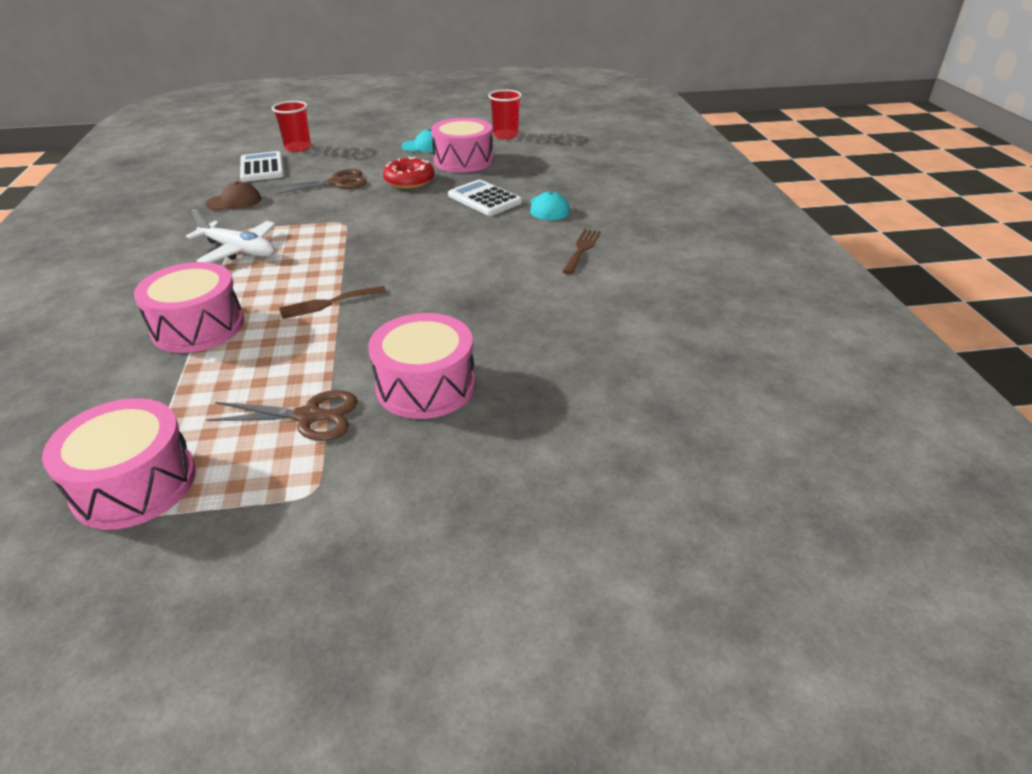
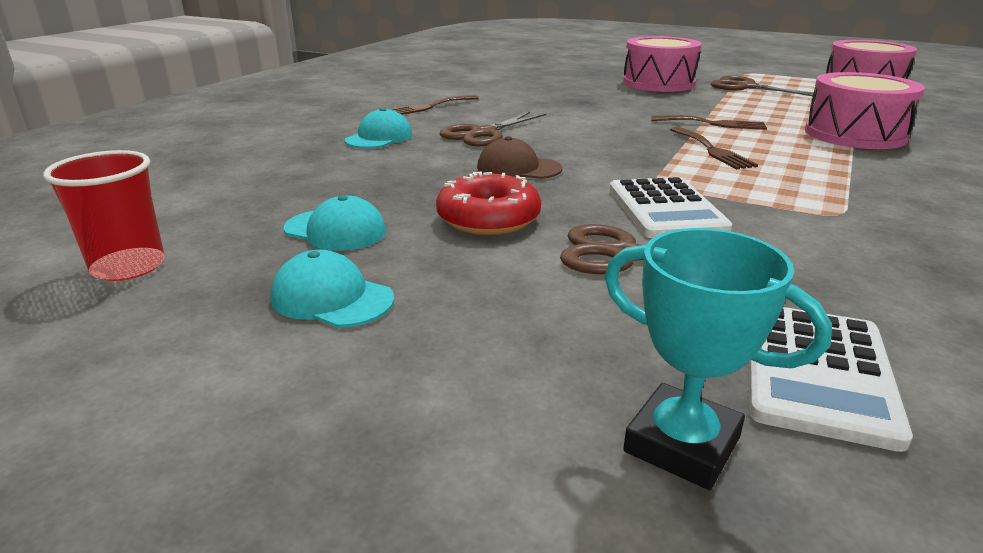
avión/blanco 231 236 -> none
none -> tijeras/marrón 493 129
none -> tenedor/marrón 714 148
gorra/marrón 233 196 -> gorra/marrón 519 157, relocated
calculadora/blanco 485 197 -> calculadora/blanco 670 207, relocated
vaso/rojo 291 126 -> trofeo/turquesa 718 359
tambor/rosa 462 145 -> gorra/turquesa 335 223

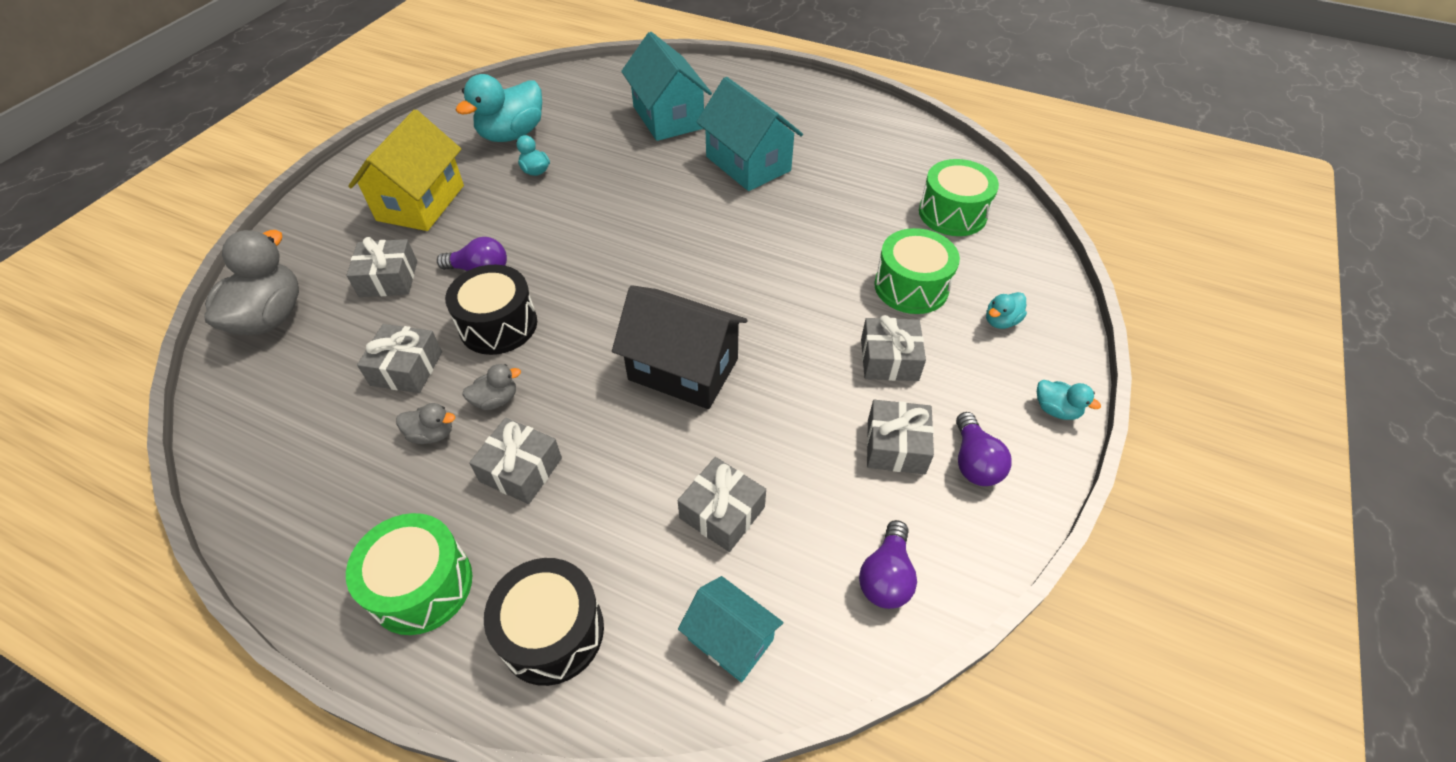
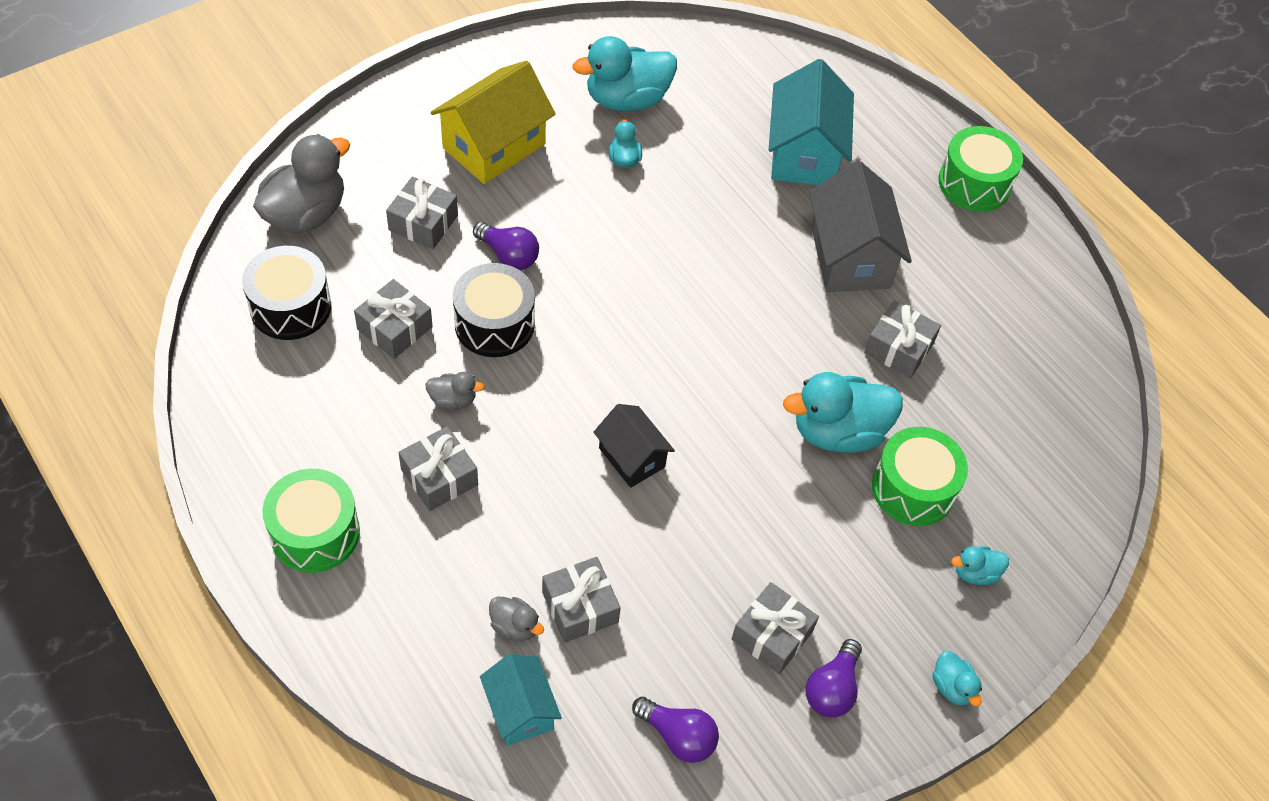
none -> pato/turquesa 843 412
pato/gris 425 423 -> pato/gris 516 619, relocated
tambor/negro 544 622 -> tambor/negro 286 293, relocated
regalo/gris 893 348 -> regalo/gris 902 339, relocated
tambor/verde 959 197 -> tambor/verde 980 169, relocated
casa/turquesa 749 134 -> casa/gris 860 226
bombilla/morado 888 564 -> bombilla/morado 675 730, 105 degrees counterclockwise
casa/negro 680 347 -> casa/negro 634 446, x0.59

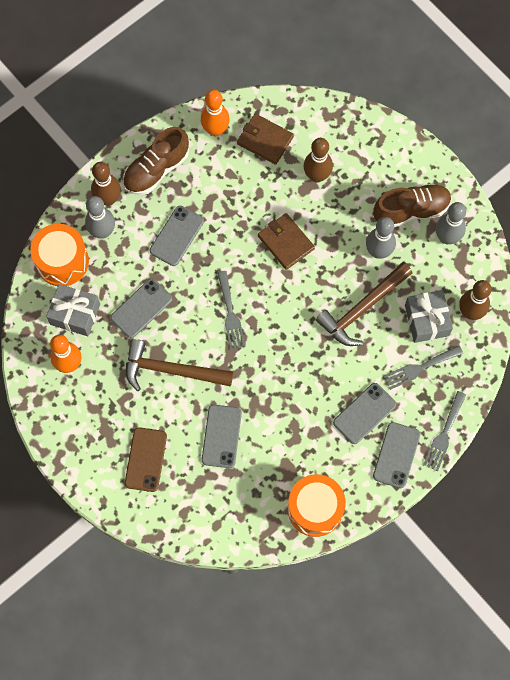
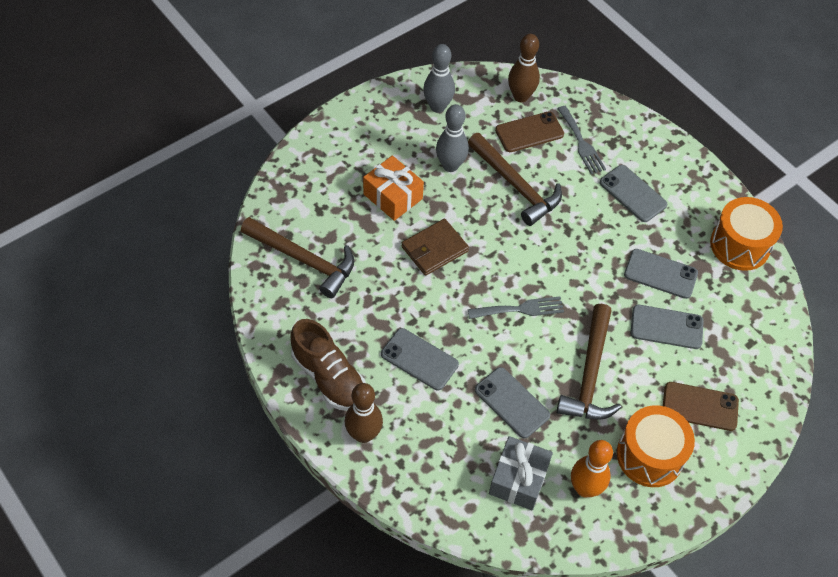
bolo/gris 100 217 -> none
bolo/naranja 215 113 -> none
bolo/marrón 318 160 -> none
zapato/marrón 413 205 -> none
tenedor/gris 444 431 -> none
none -> regalo/naranja 393 188
tambor/naranja 60 255 -> tambor/naranja 656 446, relocated
móvil/gris 396 455 -> móvil/gris 661 274, relocated
cartera/marrón 265 139 -> martillo/marrón 297 257
regalo/gris 429 316 -> móvil/marrón 529 131

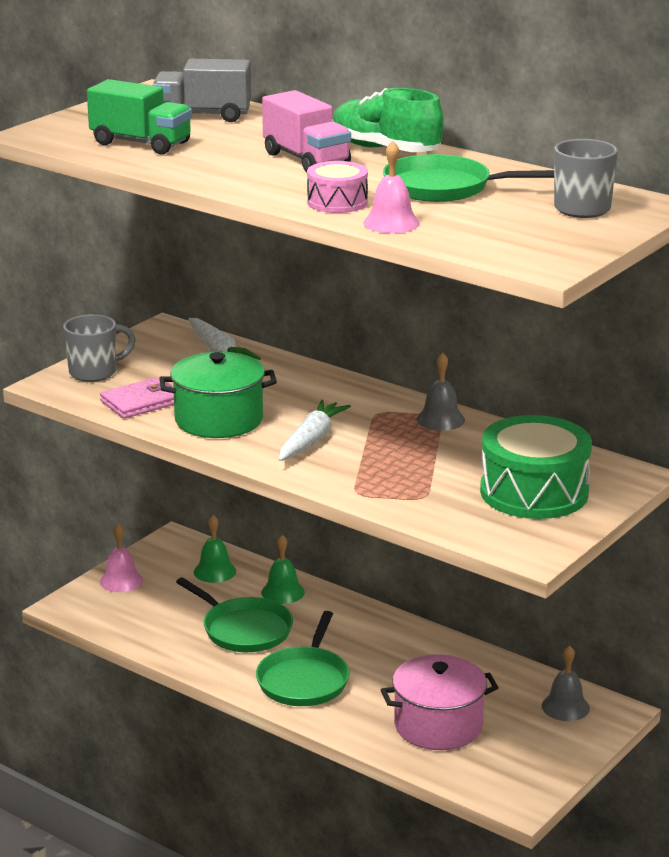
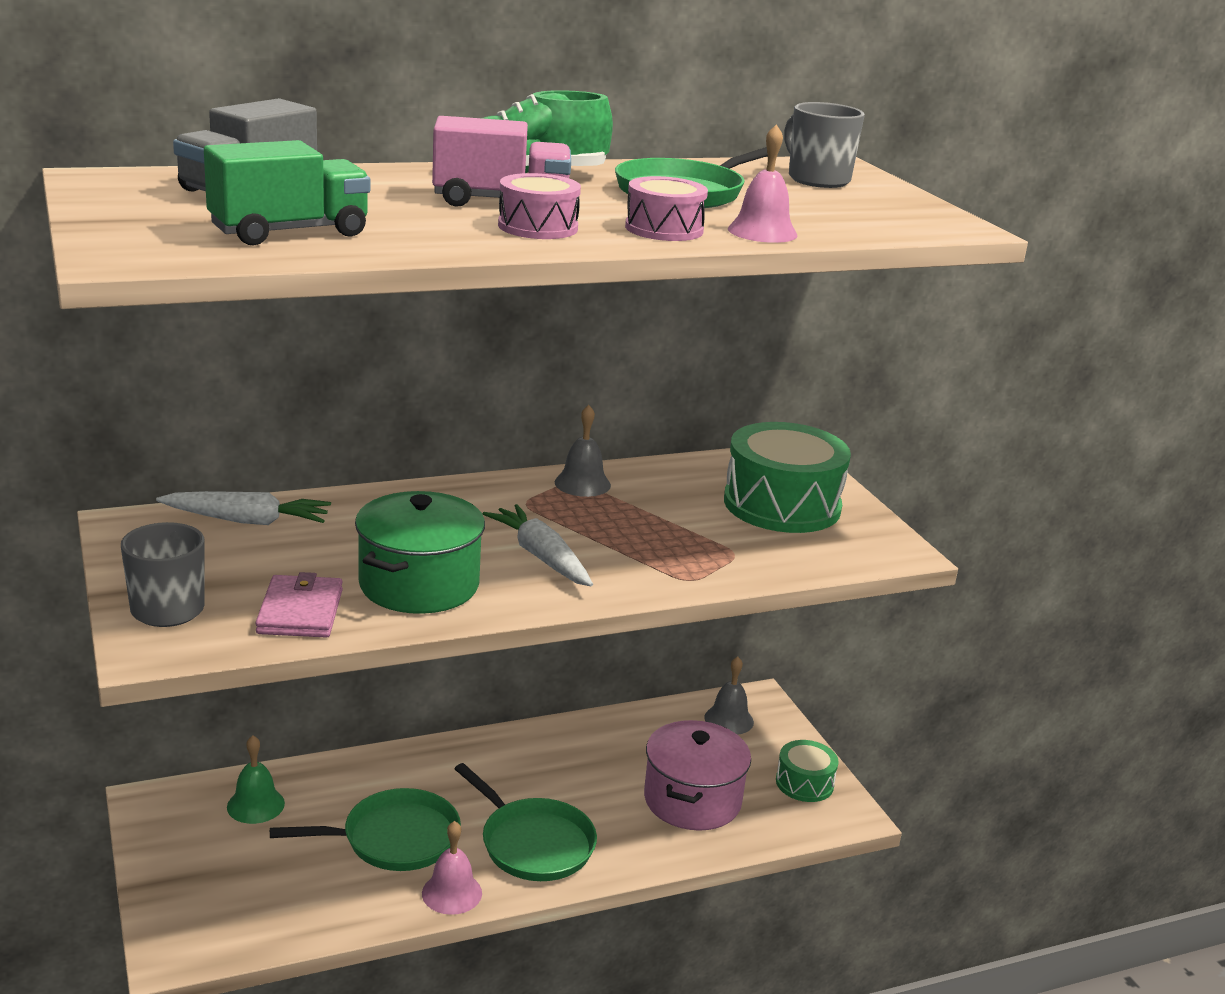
campana/verde 283 569 -> none
none -> tambor/rosa 539 206
none -> tambor/verde 807 771
campana/rosa 121 558 -> campana/rosa 452 868, relocated

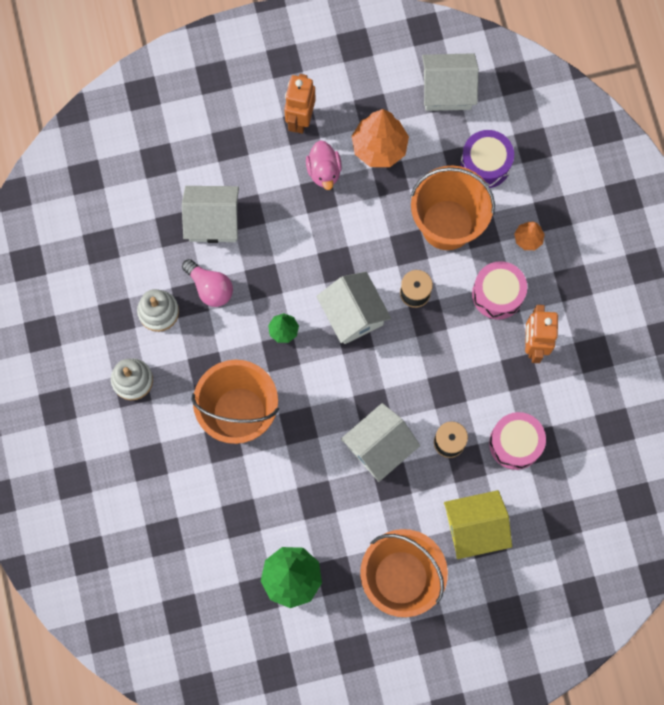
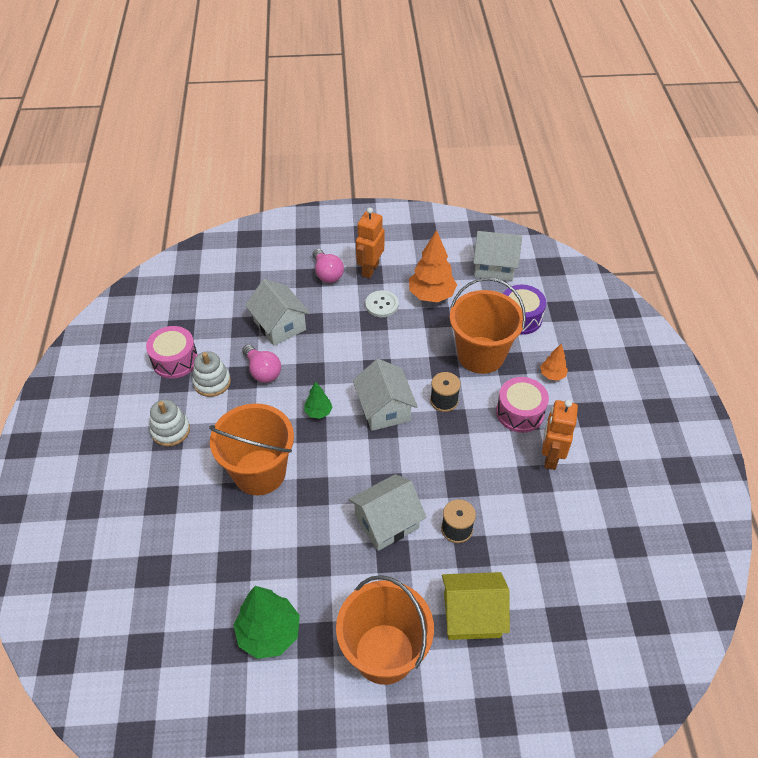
none -> bombilla/rosa 328 266
tambor/rosa 517 441 -> tambor/rosa 172 352, relocated
pato/rosa 324 165 -> botón/blanco 382 303
casa/blanco 210 214 -> casa/blanco 277 312, 45 degrees clockwise

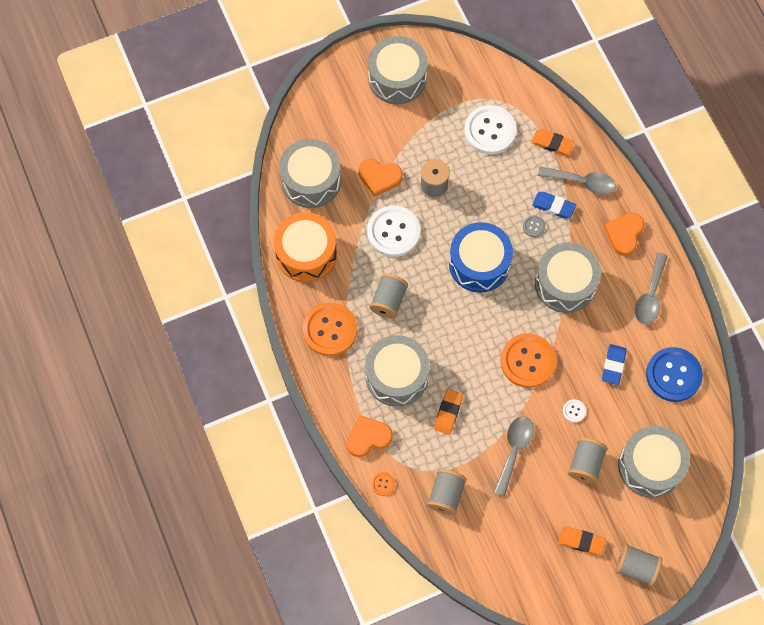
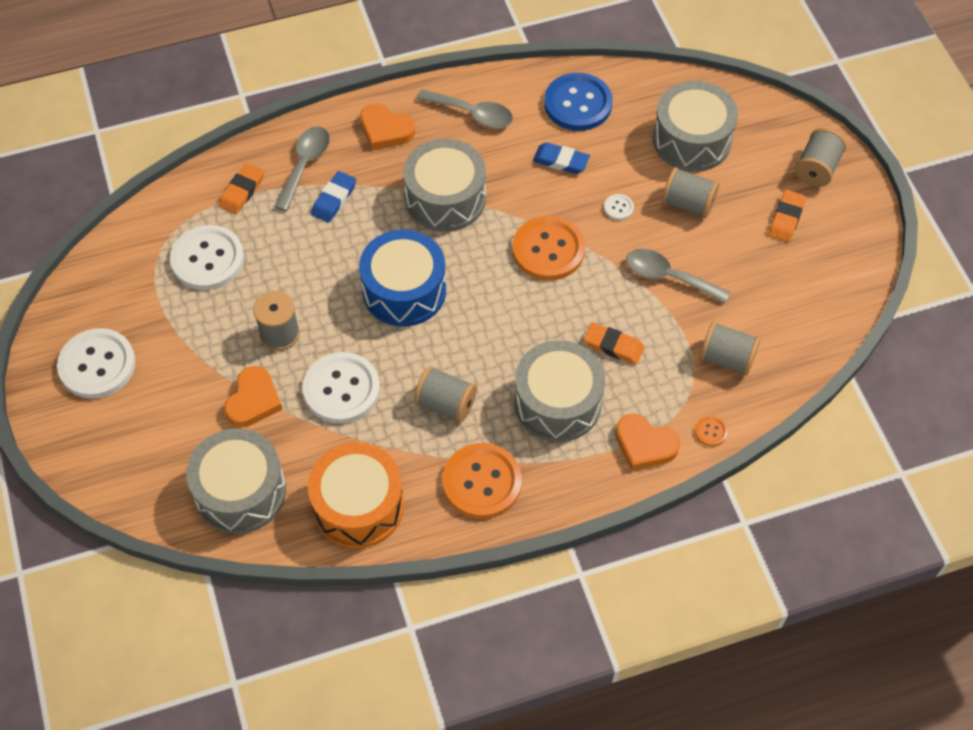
botón/gris 534 226 -> none
tambor/gris 398 70 -> botón/blanco 96 363
corazón/naranja 369 436 -> corazón/naranja 647 442, 45 degrees counterclockwise

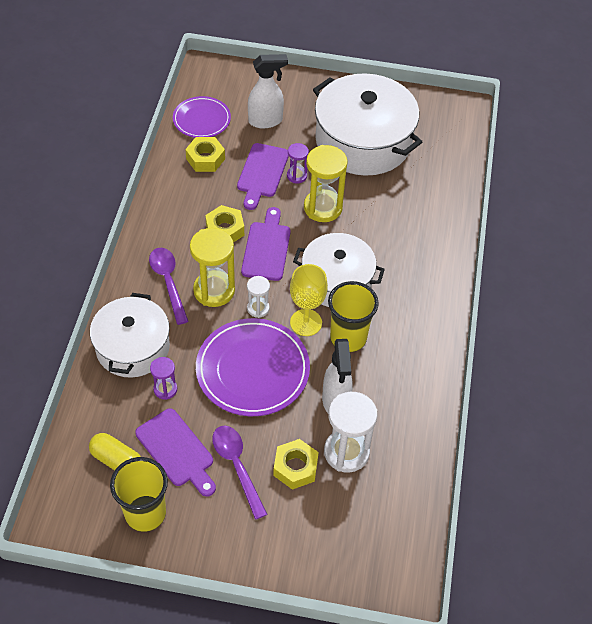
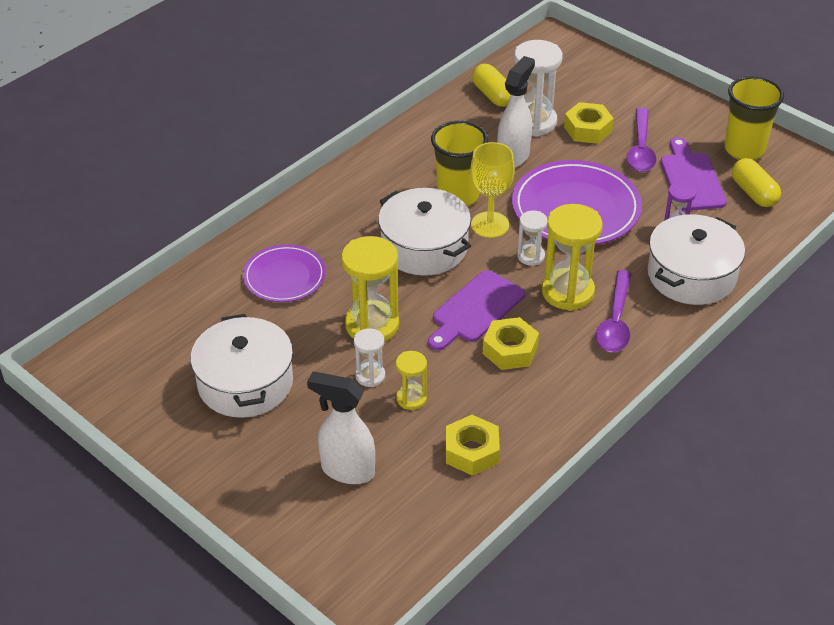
none -> cápsula/amarillo 491 85
plato/morado 202 117 -> plato/morado 284 273, relocated
tabla de cortar/morado 263 176 -> reloj de arena/amarillo 411 380
reloj de arena/morado 298 163 -> reloj de arena/blanco 369 357
olla/blanco 367 124 -> olla/blanco 241 366, x0.65

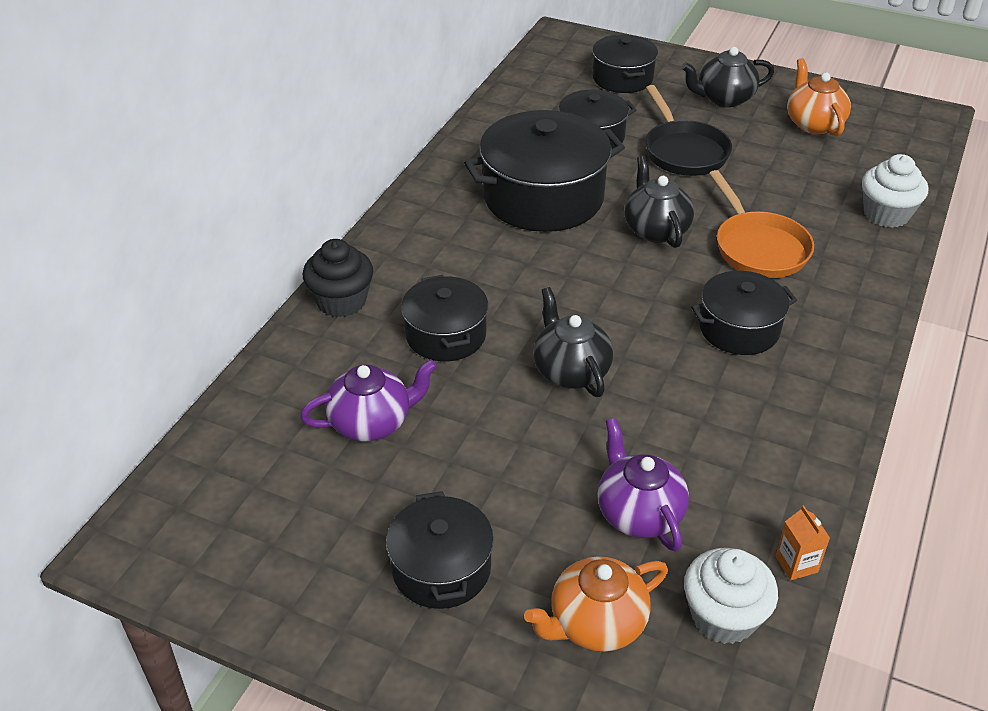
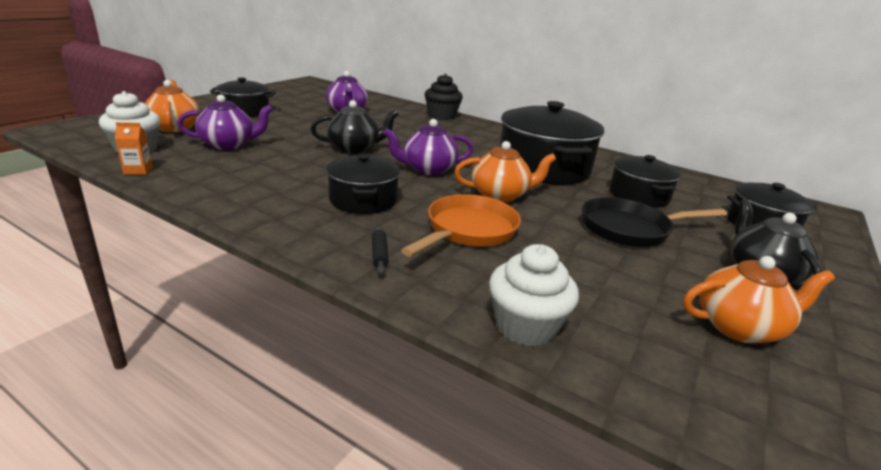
olla/negro 444 318 -> none
none -> rodillo/negro 380 250
none -> tetera/morado 428 147
tetera/negro 659 202 -> tetera/naranja 505 171
sartén/naranja 761 224 -> sartén/naranja 461 225, 135 degrees clockwise

